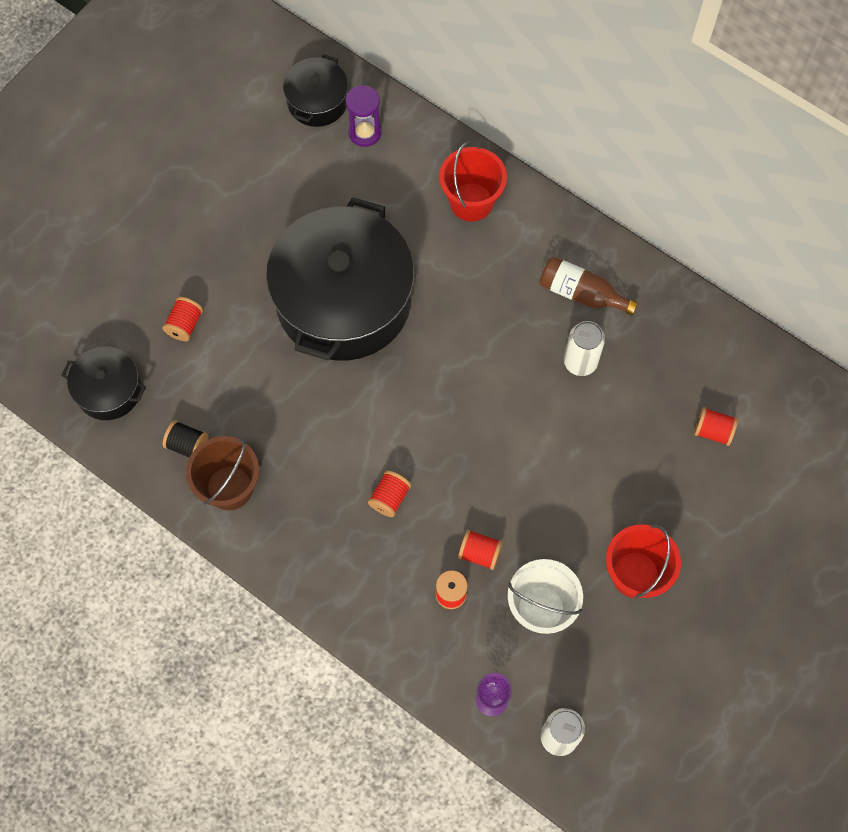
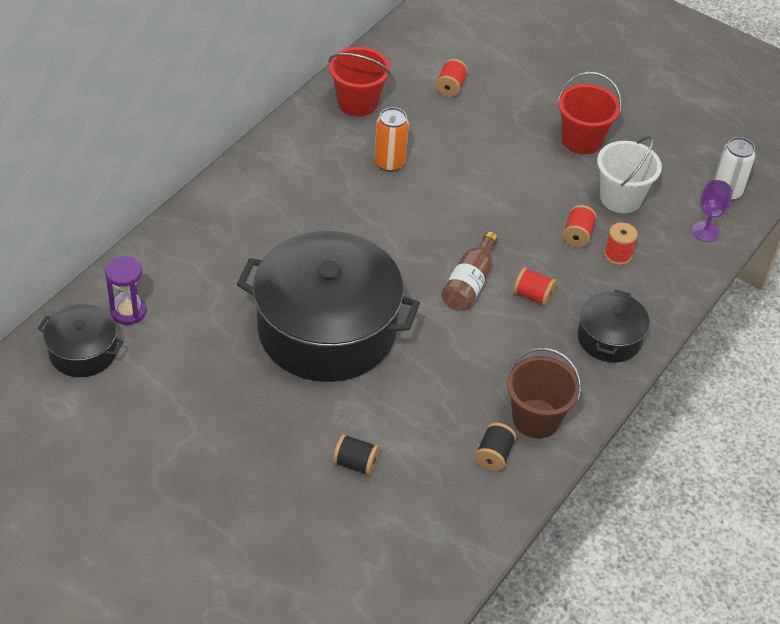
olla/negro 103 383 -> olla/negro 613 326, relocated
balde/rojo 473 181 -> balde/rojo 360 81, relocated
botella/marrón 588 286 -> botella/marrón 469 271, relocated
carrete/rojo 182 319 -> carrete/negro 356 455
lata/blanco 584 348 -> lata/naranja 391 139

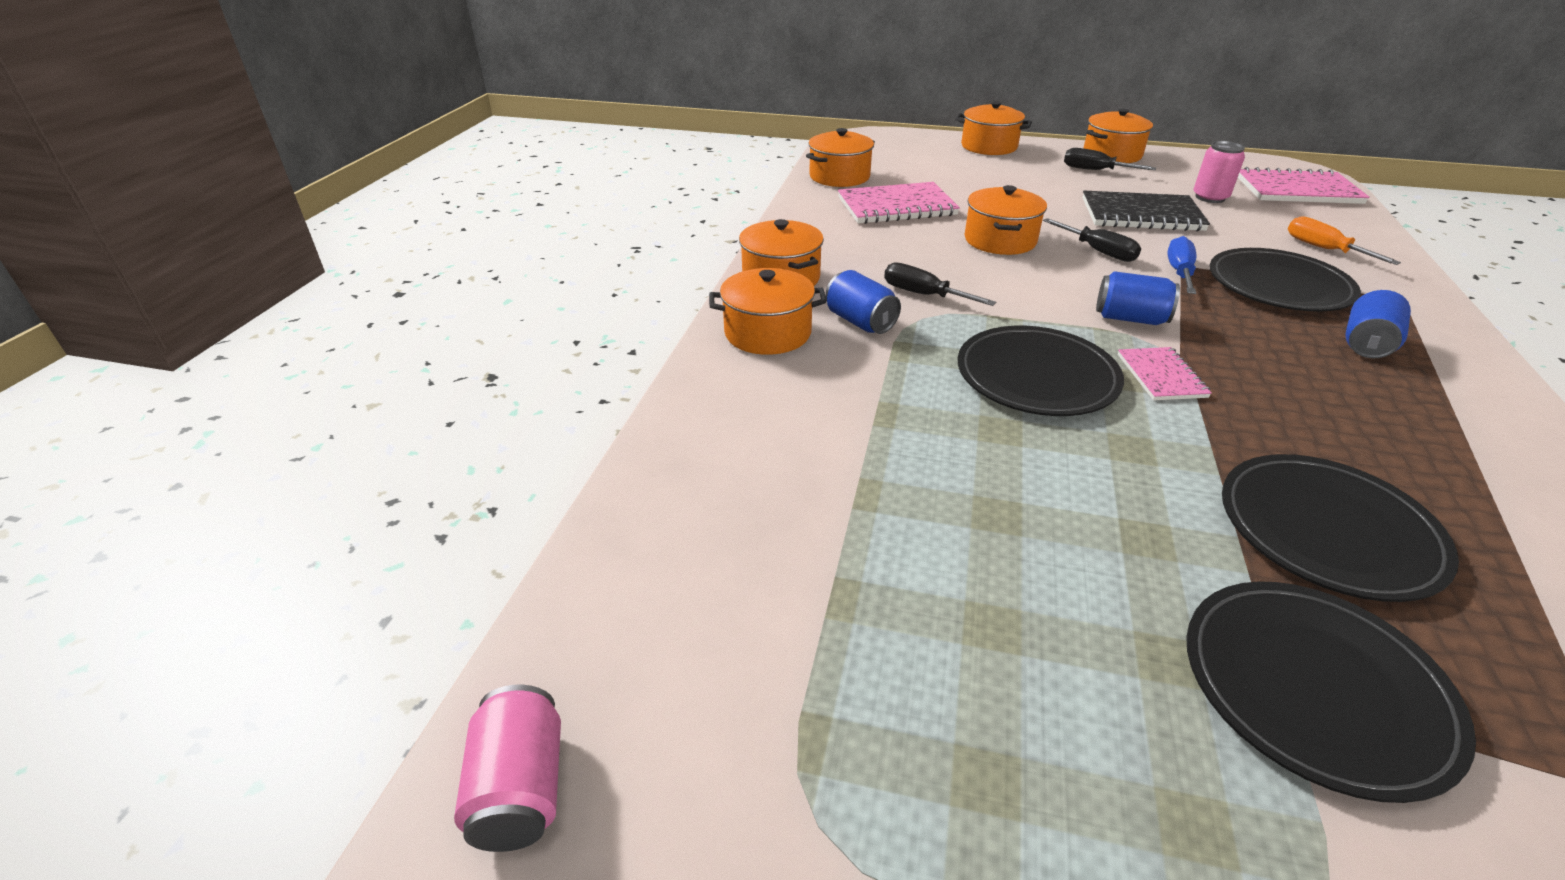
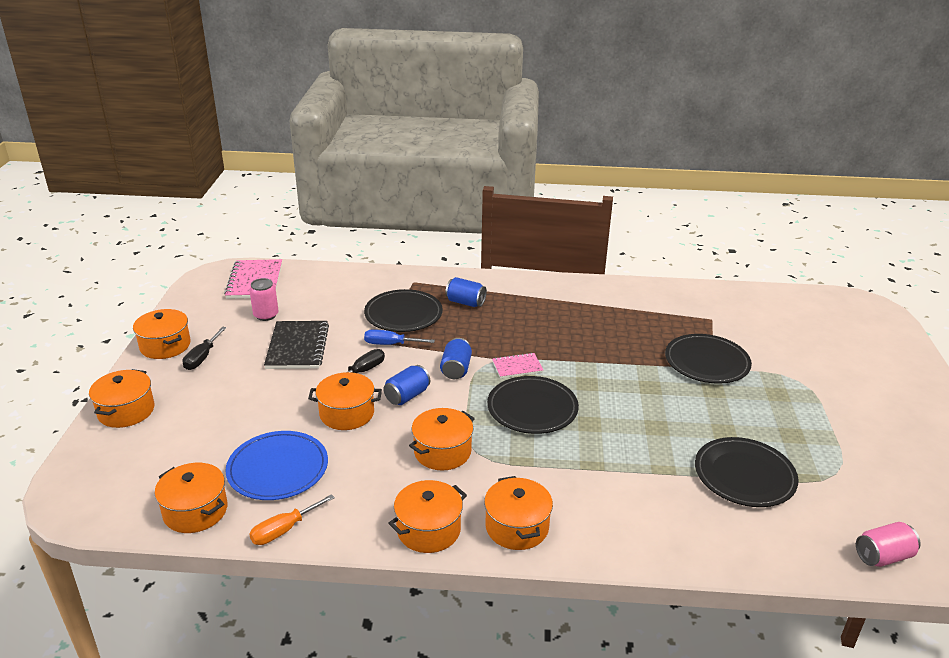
lata/azul 863 302 -> lata/azul 407 385, relocated
plato/negro 1340 528 -> plato/negro 747 472, relocated
destornillador/naranja 1344 240 -> destornillador/naranja 292 519, relocated
cuaderno/rosa 899 203 -> plato/azul 276 465
destornillador/negro 940 284 -> olla/naranja 442 439

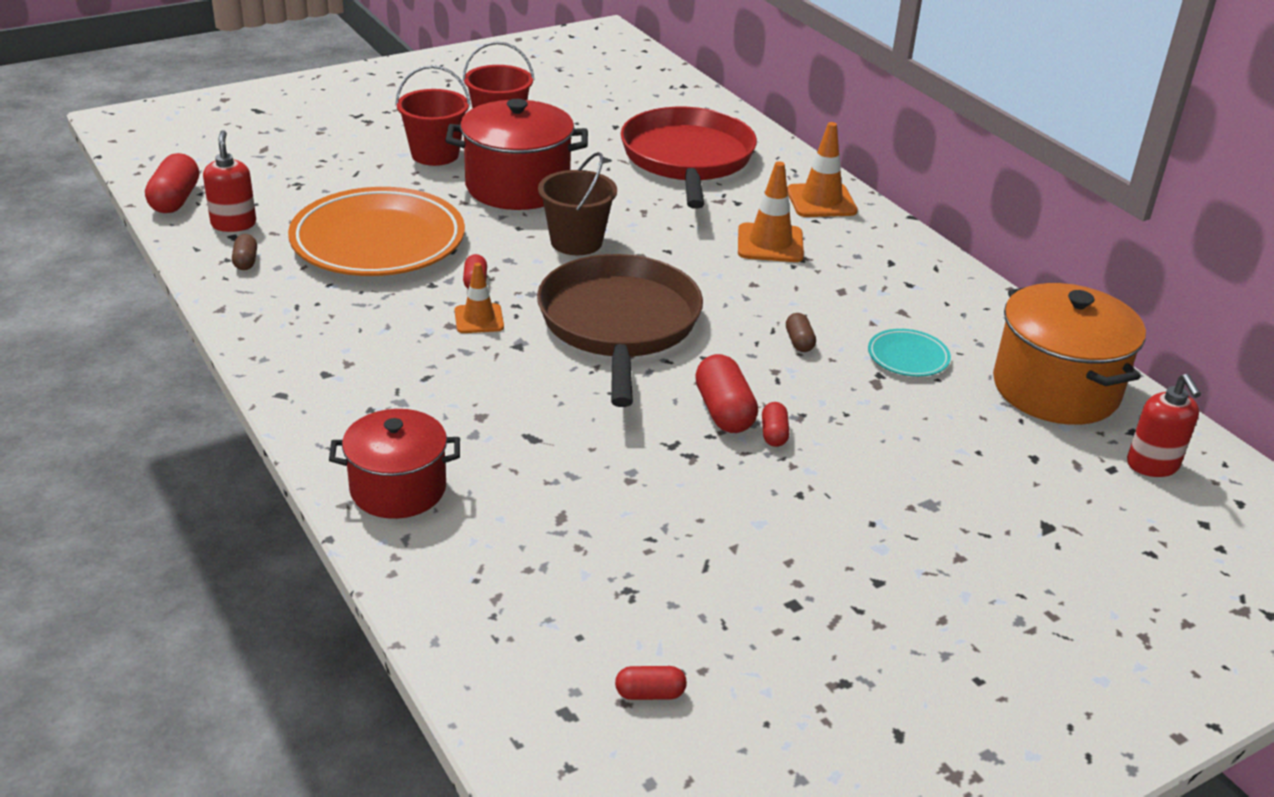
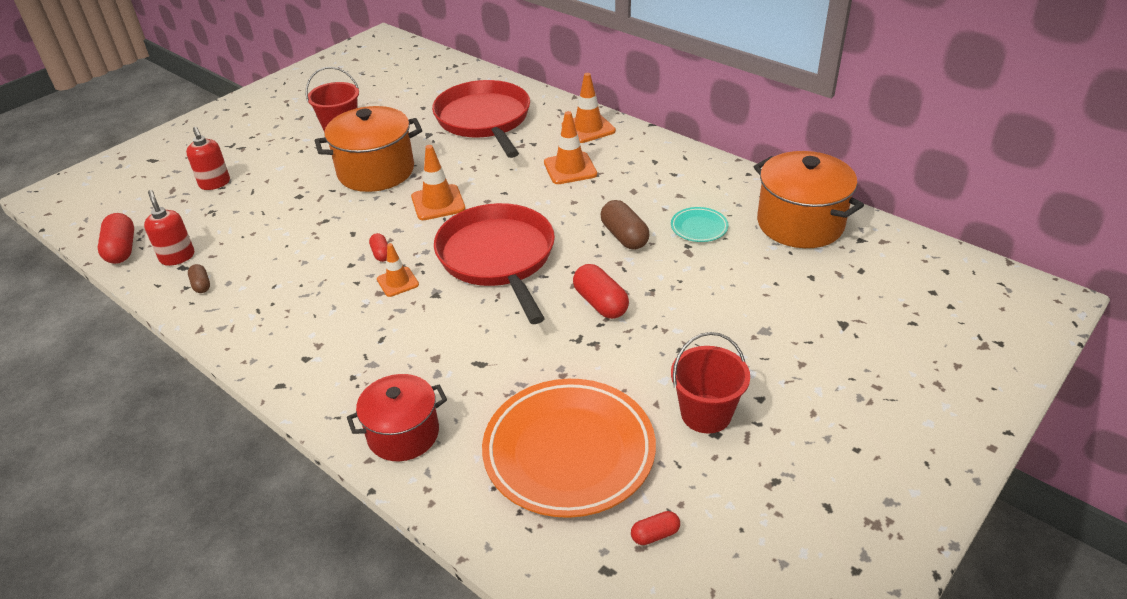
cápsula/rojo 775 424 -> none
plato/naranja 376 231 -> plato/naranja 569 448, relocated
balde/rojo 432 115 -> balde/rojo 710 383, relocated
dispensador de jabón/rojo 1164 425 -> dispensador de jabón/rojo 208 158, relocated
balde/marrón 577 203 -> cono de tráfico/naranja 438 182
olla/rojo 516 154 -> olla/naranja 368 149
sartén/marrón 620 330 -> sartén/rojo 494 263
cápsula/marrón 801 332 -> cápsula/marrón 625 225, x1.81

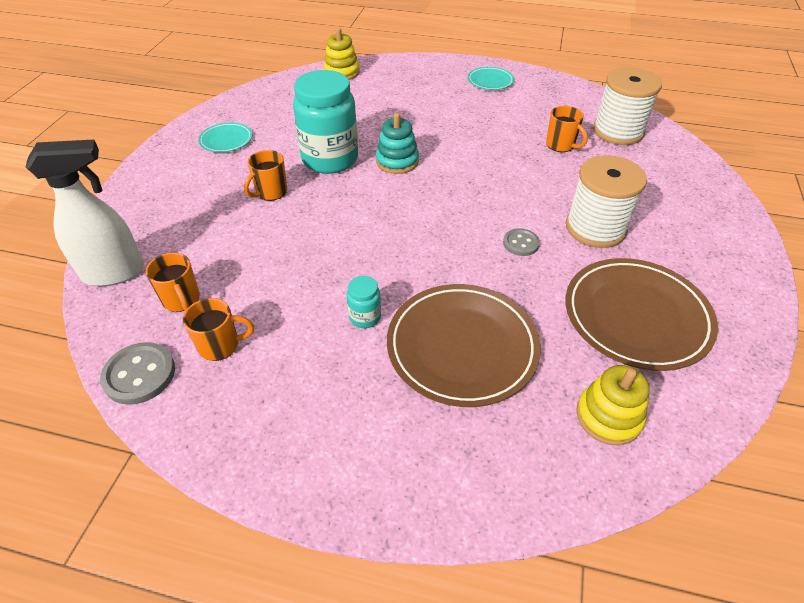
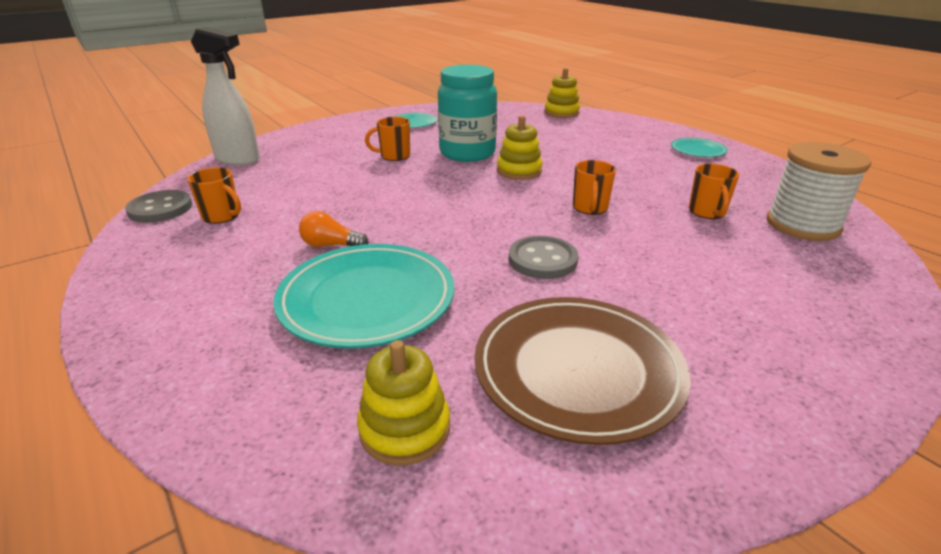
carrete/blanco 606 201 -> none
taza/naranja 173 282 -> taza/naranja 594 187, relocated
tarro/turquesa 364 302 -> bombilla/naranja 333 229
juguete apilable/turquesa 397 143 -> juguete apilable/amarillo 520 147
plato/marrón 464 345 -> plato/turquesa 363 296
botón/gris 521 242 -> botón/gris 543 257, x1.58

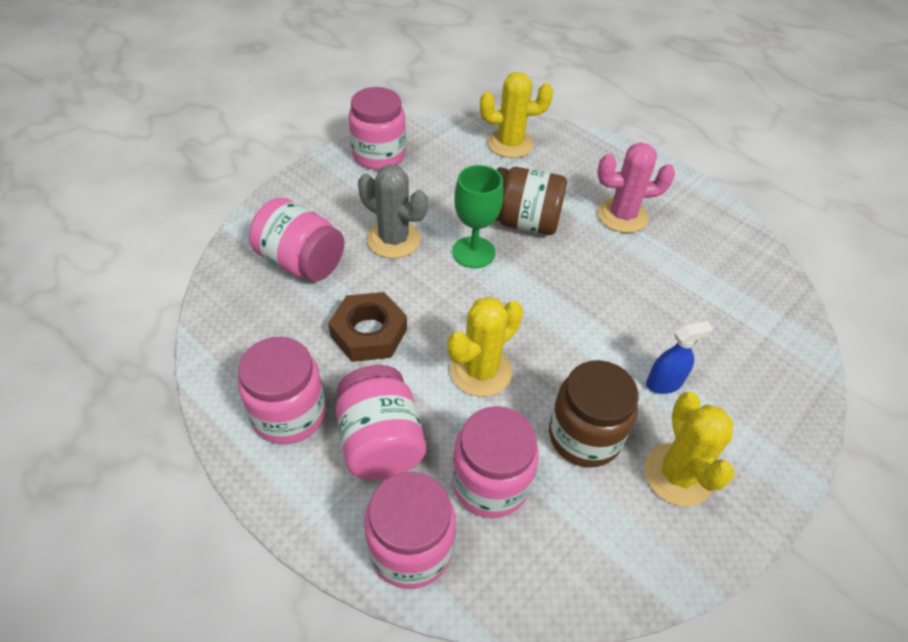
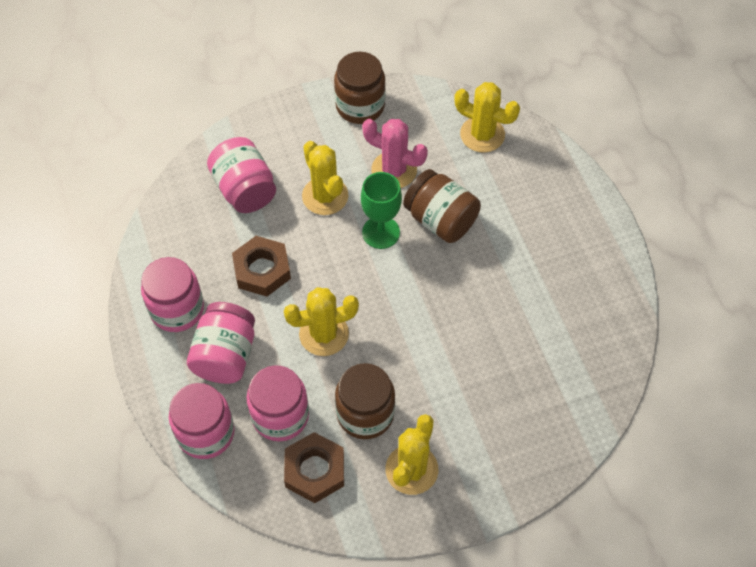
pulverizador/azul 679 357 -> none
none -> tuerca/marrón 314 467
cactus/rosa 636 187 -> cactus/rosa 395 153, relocated
tarro/rosa 377 128 -> tarro/marrón 360 88
cactus/gris 393 211 -> cactus/amarillo 325 178

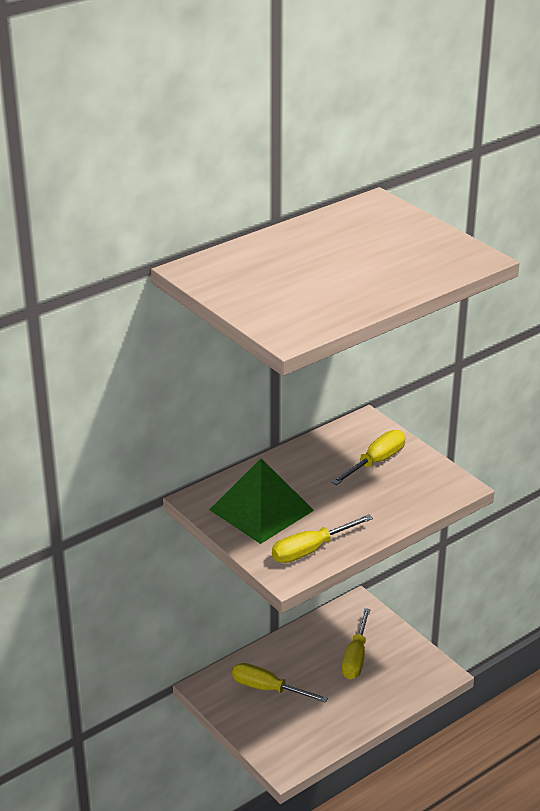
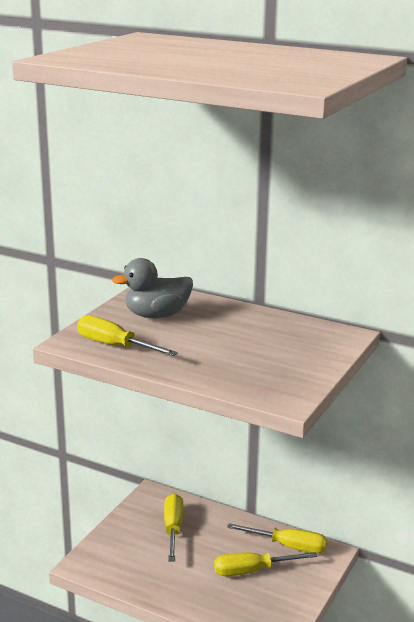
destornillador/amarillo 368 457 -> destornillador/amarillo 277 538, relocated
pirámide/verde 261 501 -> pato/gris 152 288

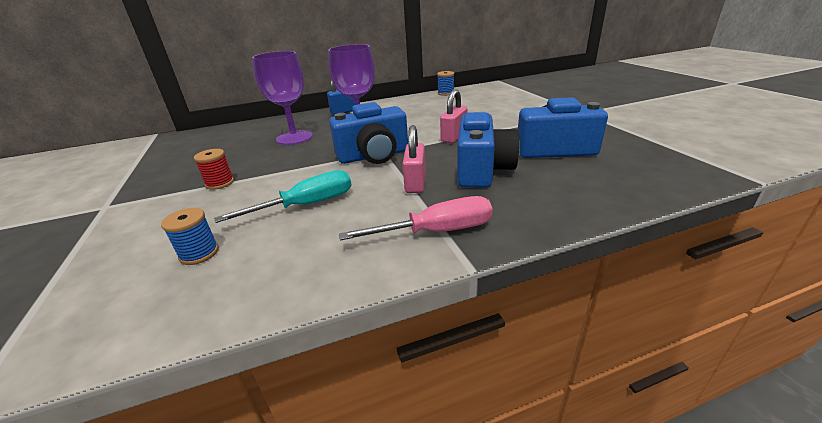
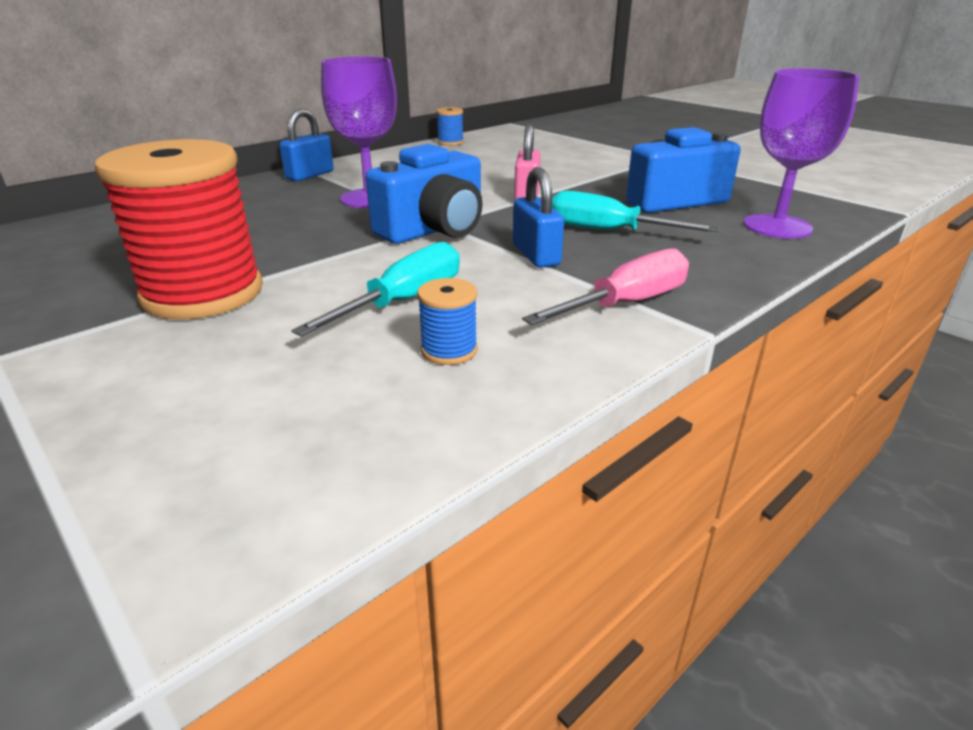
carrete/azul 190 236 -> carrete/azul 447 321, relocated
copa/morado 282 98 -> copa/morado 801 153, relocated
cámara/azul 488 150 -> destornillador/turquesa 636 211
candado/rosa 414 159 -> candado/azul 538 217
carrete/rojo 214 169 -> carrete/rojo 179 229, x2.39

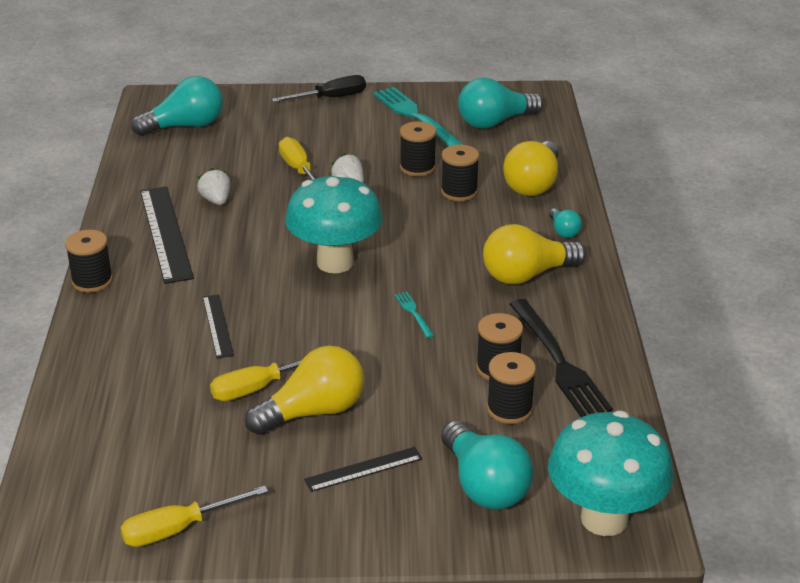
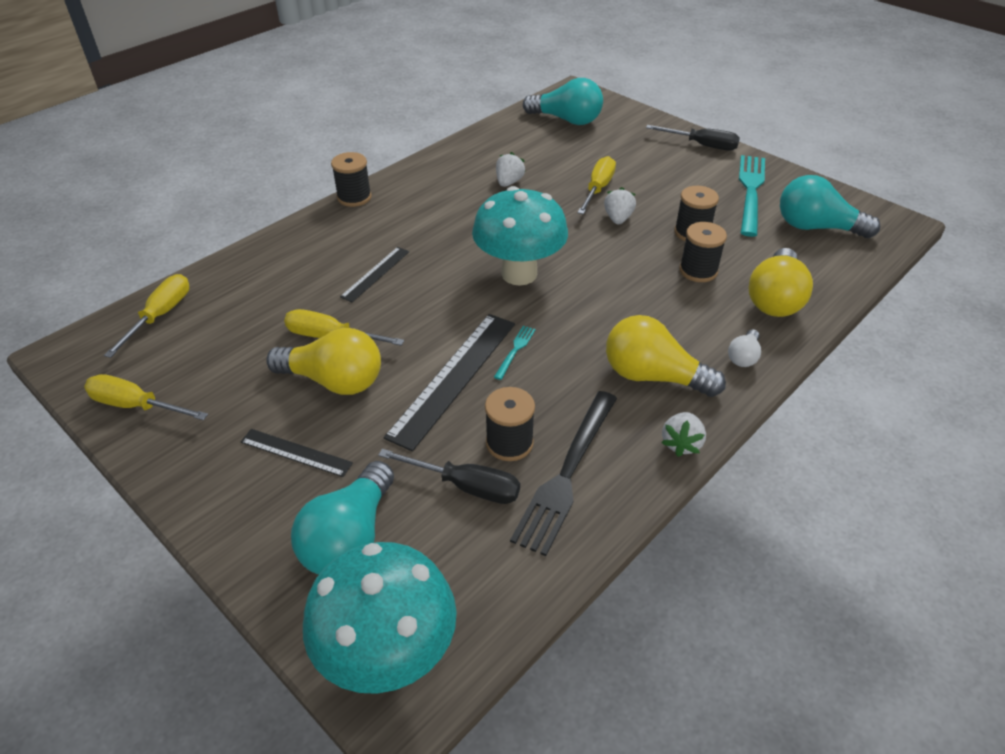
none -> destornillador/amarillo 146 316
none -> fresa/blanco 683 434
regla/negro 167 235 -> regla/negro 449 382, relocated
carrete/negro 511 388 -> destornillador/negro 449 476
bombilla/turquesa 565 223 -> bombilla/blanco 744 348
bombilla/amarillo 531 168 -> bombilla/amarillo 781 282, 45 degrees counterclockwise

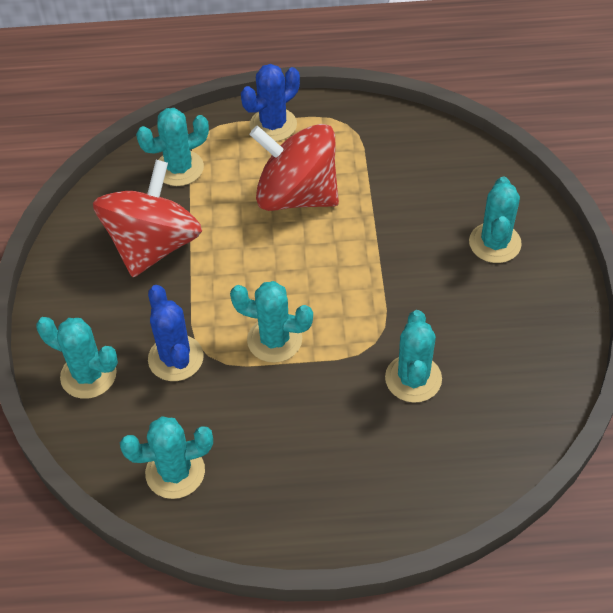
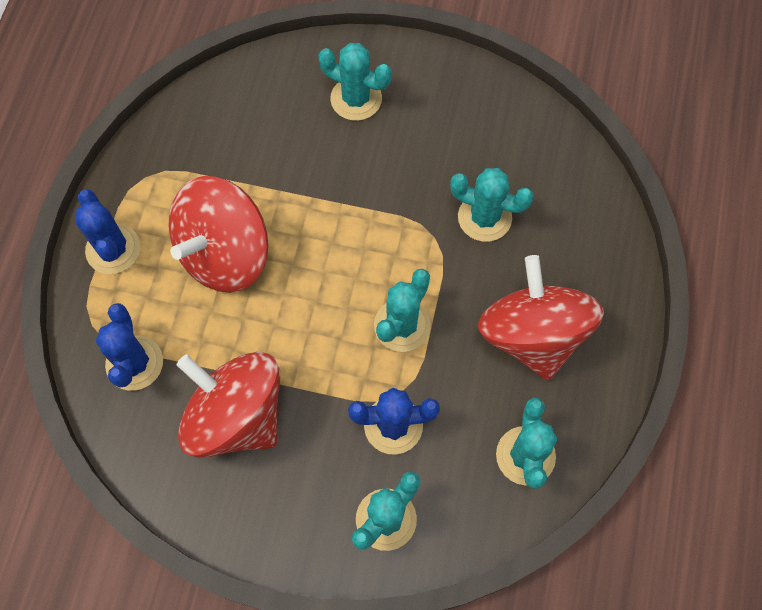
none -> peonza/rojo 541 318
cactus/turquesa 172 147 -> cactus/azul 129 347

